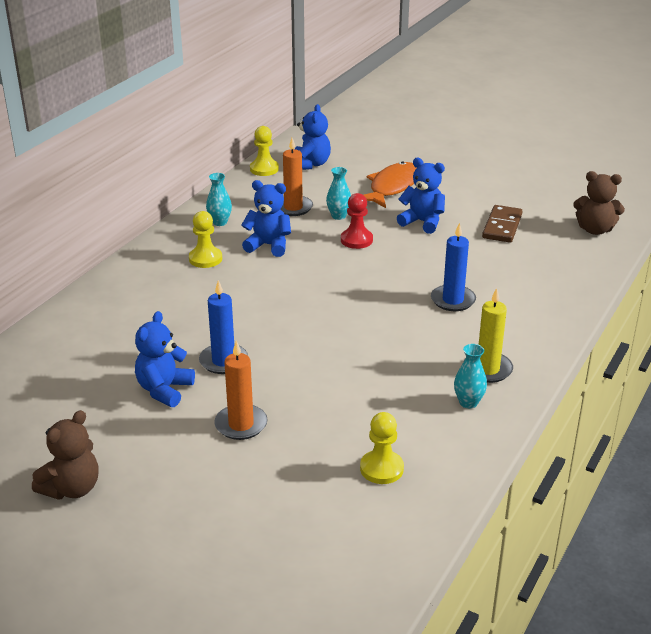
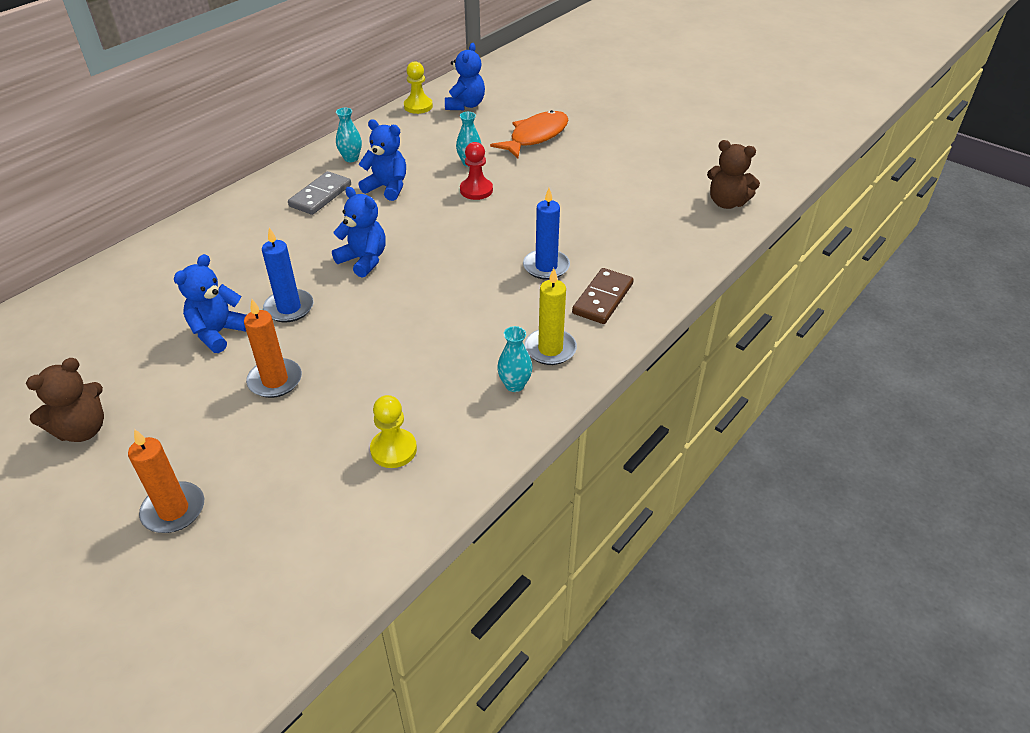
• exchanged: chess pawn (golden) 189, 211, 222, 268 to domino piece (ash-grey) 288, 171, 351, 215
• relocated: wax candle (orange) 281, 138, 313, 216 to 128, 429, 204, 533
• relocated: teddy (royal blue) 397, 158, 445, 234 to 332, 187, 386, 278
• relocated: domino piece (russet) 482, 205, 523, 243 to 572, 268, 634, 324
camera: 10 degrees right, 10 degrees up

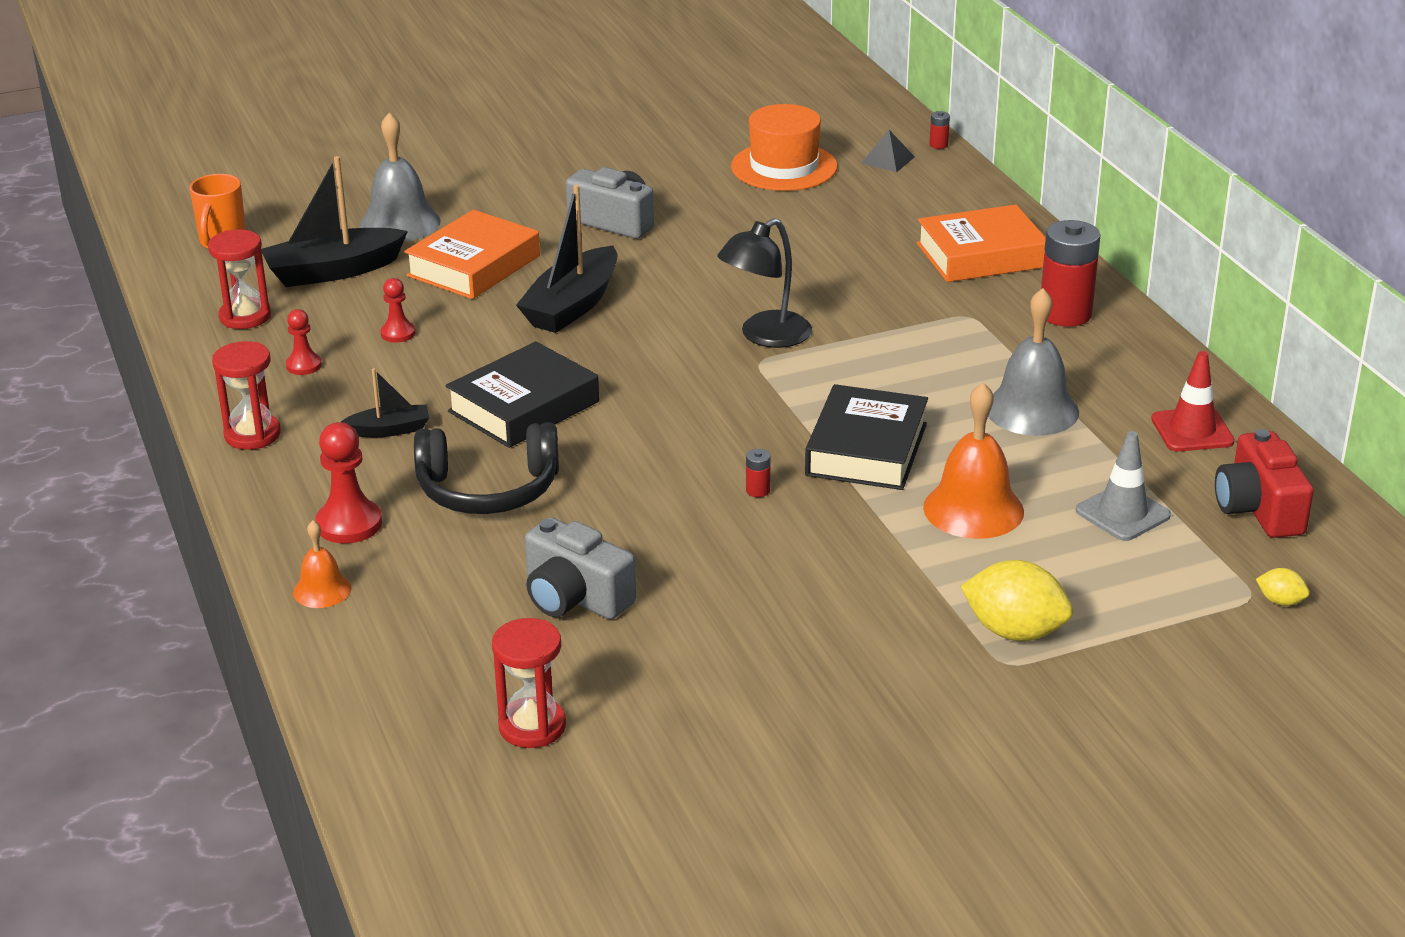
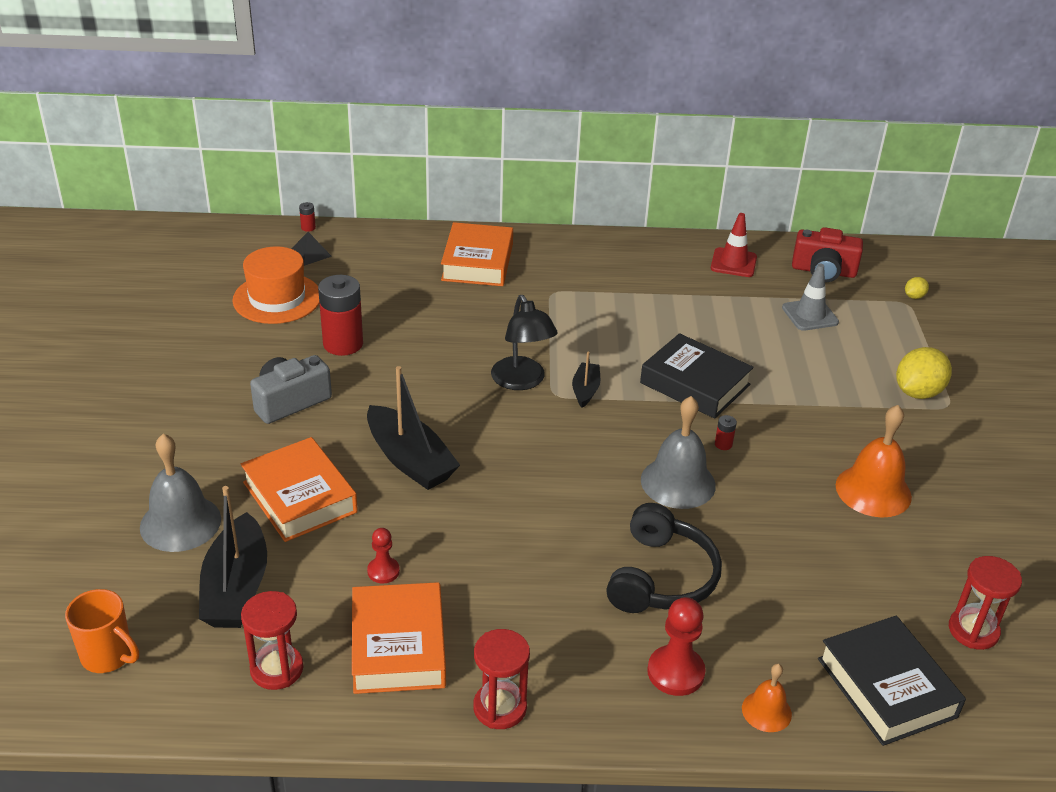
• exchanged: chess pawn (scarlet) 286, 309, 322, 375 to hardcover (orange) 352, 582, 446, 694
• relocated: toy boat (black) 341, 368, 429, 437 to 572, 352, 600, 408
• relocated: hardcover (black) 445, 341, 599, 448 to 818, 616, 966, 746
• missing: compact camera (ash-grey) 525, 517, 636, 619
• relocated: bell (orange) 923, 382, 1024, 539 to 836, 405, 912, 518
• relocated: bell (ash-grey) 988, 288, 1079, 436 to 641, 396, 716, 509
• relocated: AA battery (scarlet) 1041, 220, 1101, 327 to 318, 275, 363, 356
camera: 70 degrees left, 5 degrees up

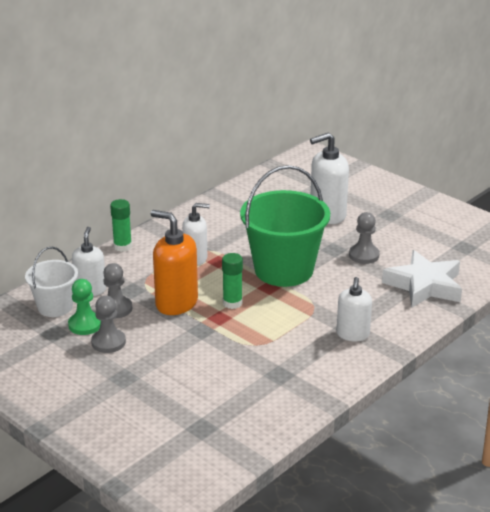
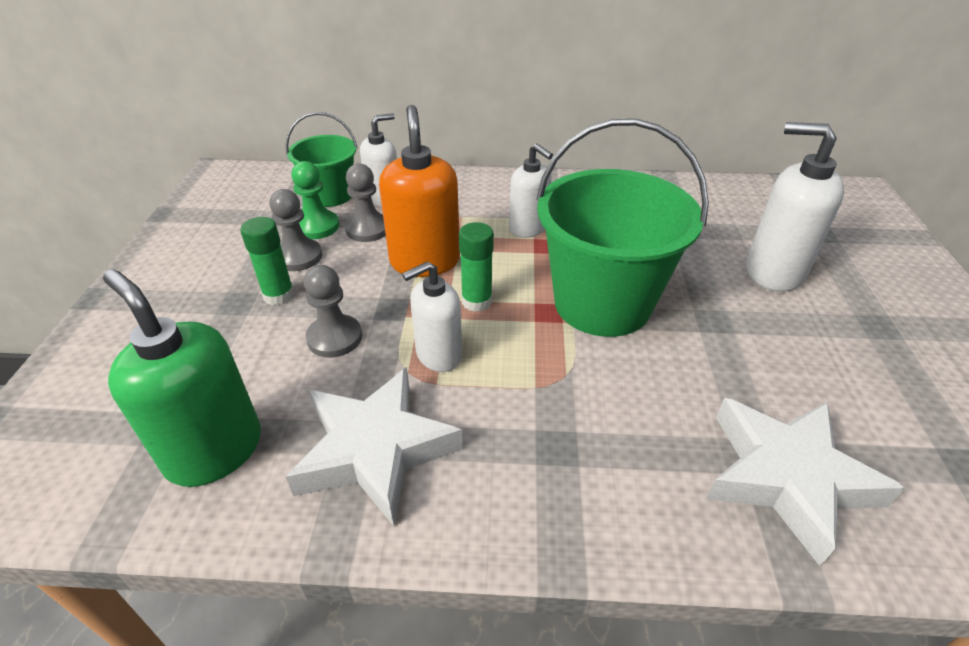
• colour: pail (pure white) 25, 247, 78, 317 to pail (leaf-green) 286, 112, 358, 207
• relocated: glue (leaf-green) 110, 199, 132, 252 to 240, 217, 295, 306
• relocated: soap dispenser (pure white) 337, 277, 372, 341 to 402, 261, 462, 372
• relocated: chess pawn (ash-grey) 349, 212, 380, 264 to 304, 265, 362, 358
• appeared: soap dispenser (leaf-green) 103, 269, 261, 487
• appeared: five-pointed star (pure white) 286, 367, 463, 526
camera: 50 degrees right, 10 degrees up

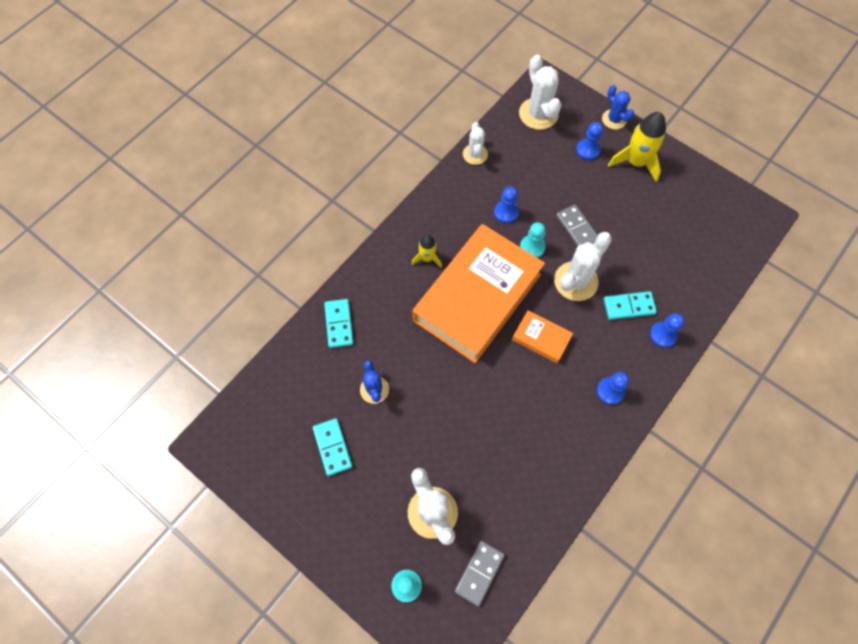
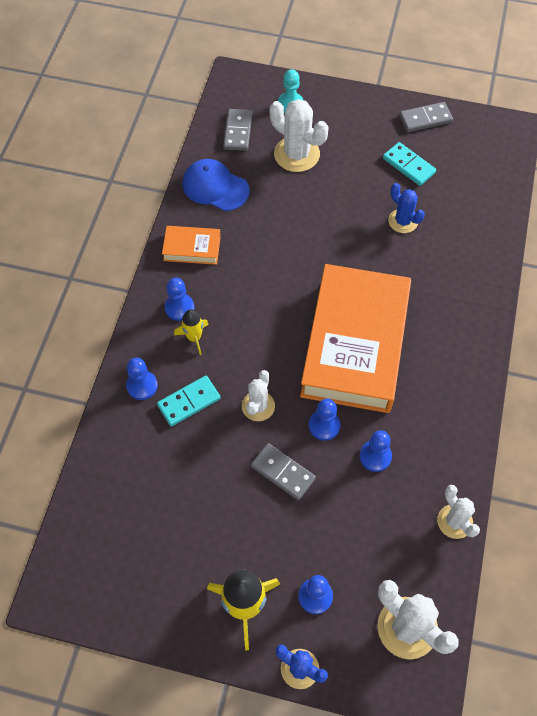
• missing: domino piece (teal) 324, 299, 353, 348
• relocated: spaceship (golden) 411, 235, 442, 268 to 174, 309, 209, 355
• relocated: hardcover (orange) 512, 310, 573, 363 to 162, 226, 221, 265
• colour: chess pawn (teal) 520, 222, 546, 258 to chess pawn (royal blue) 309, 399, 341, 441
• size: saguaro cactus (pure white) 554, 232, 612, 301 = 242, 370, 275, 421 x0.62
• appeared: cap (royal blue) 182, 159, 250, 211
• appeared: domino piece (ash-grey) 399, 102, 453, 132
camera: 155 degrees right, 5 degrees down

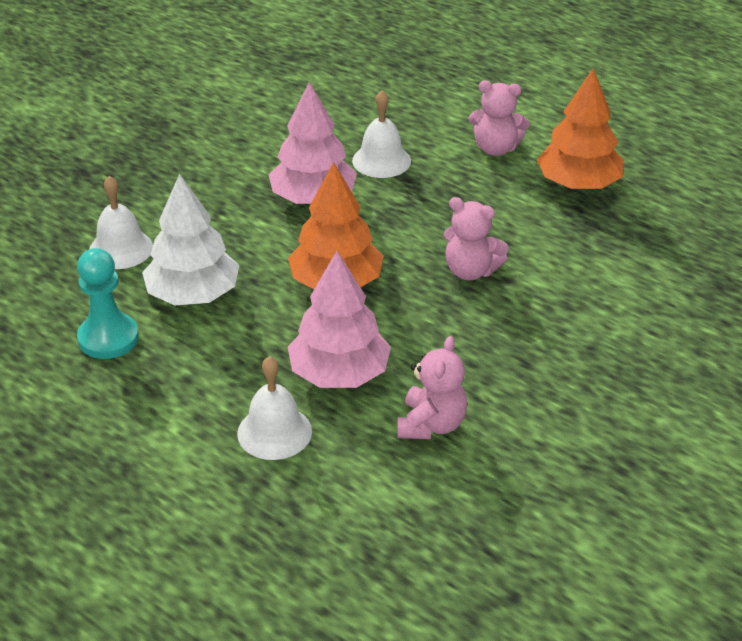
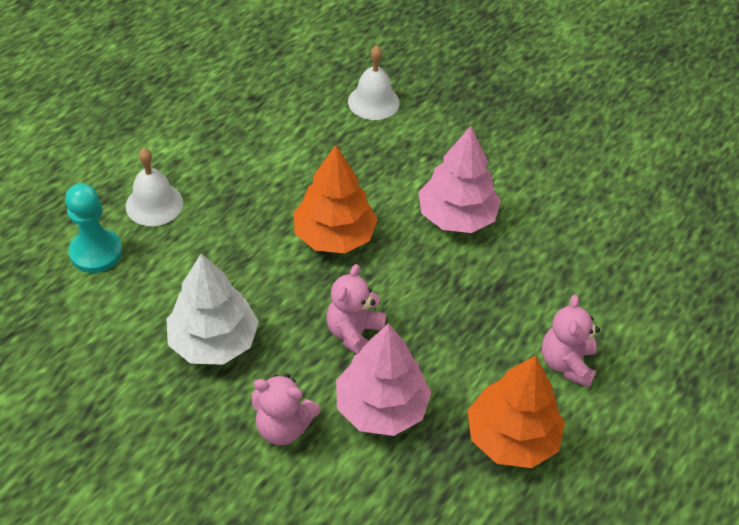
• relocated: chess pawn (teal) 77, 248, 139, 359 to 65, 183, 123, 273
• relocated: toy tree (pure white) 142, 174, 239, 306 to 166, 253, 259, 365
• relocated: toy tree (rosy) 288, 251, 391, 388 to 336, 323, 431, 436
• missing: bell (pure white) 352, 90, 411, 178
• relocated: teddy (rosy) 398, 336, 467, 439 to 251, 374, 320, 445
camera: 85 degrees right, 10 degrees up

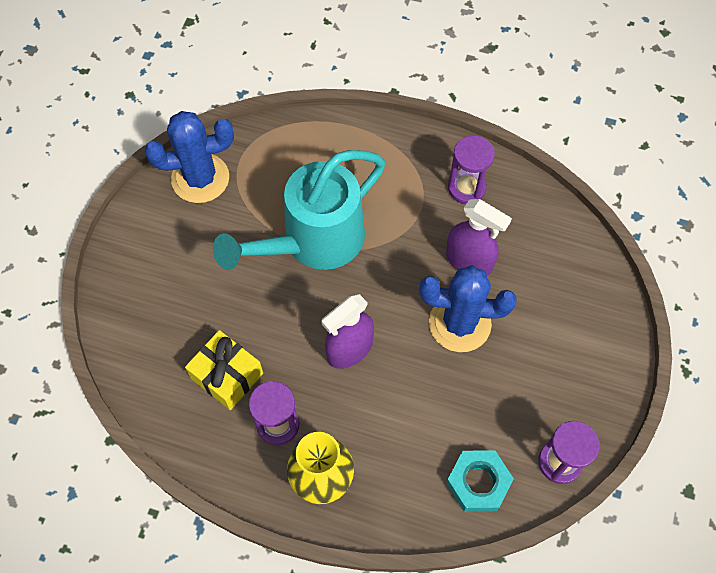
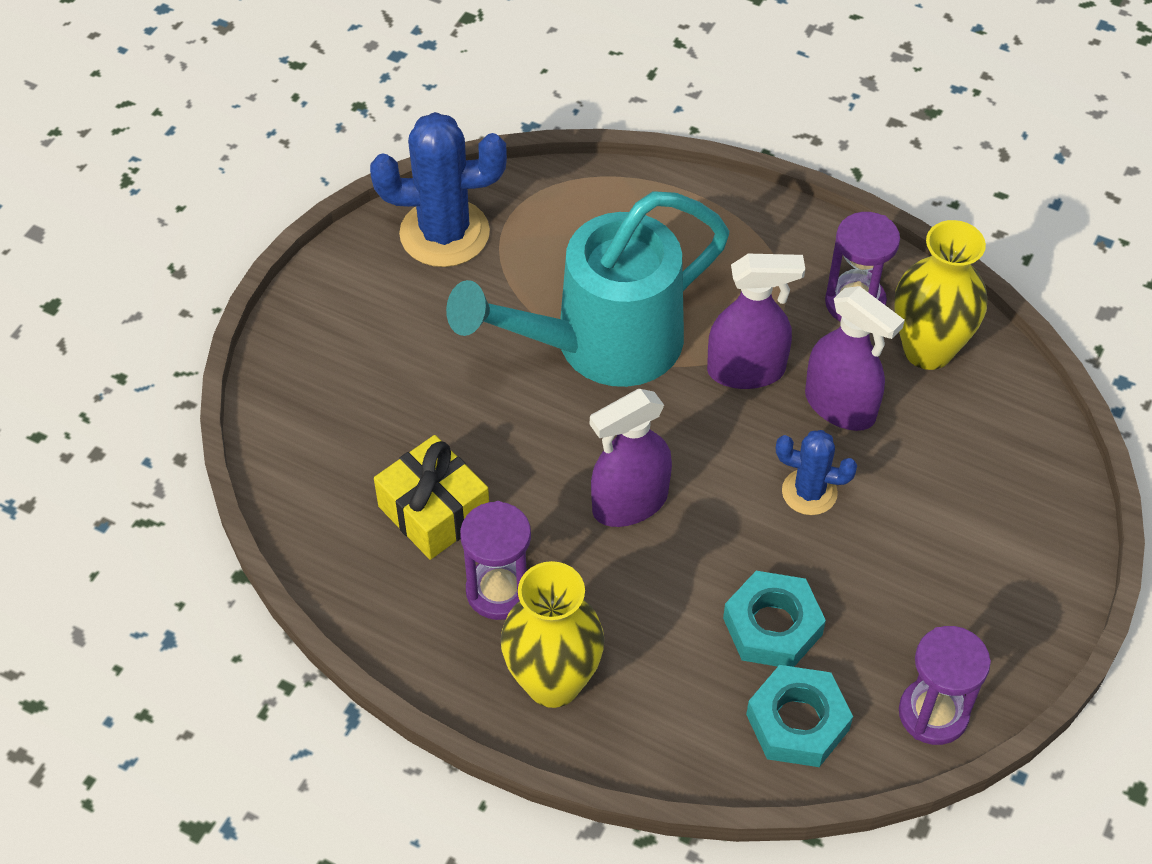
• size: saguaro cactus (royal blue) 419, 265, 516, 352 = 776, 430, 857, 515 x0.56
• appeared: sprayer (purple) 707, 254, 805, 389
• appeared: hexagon nut (teal) 723, 571, 826, 667
• appeared: vase (golden) 894, 220, 987, 370
camera: 10 degrees right, 10 degrees down

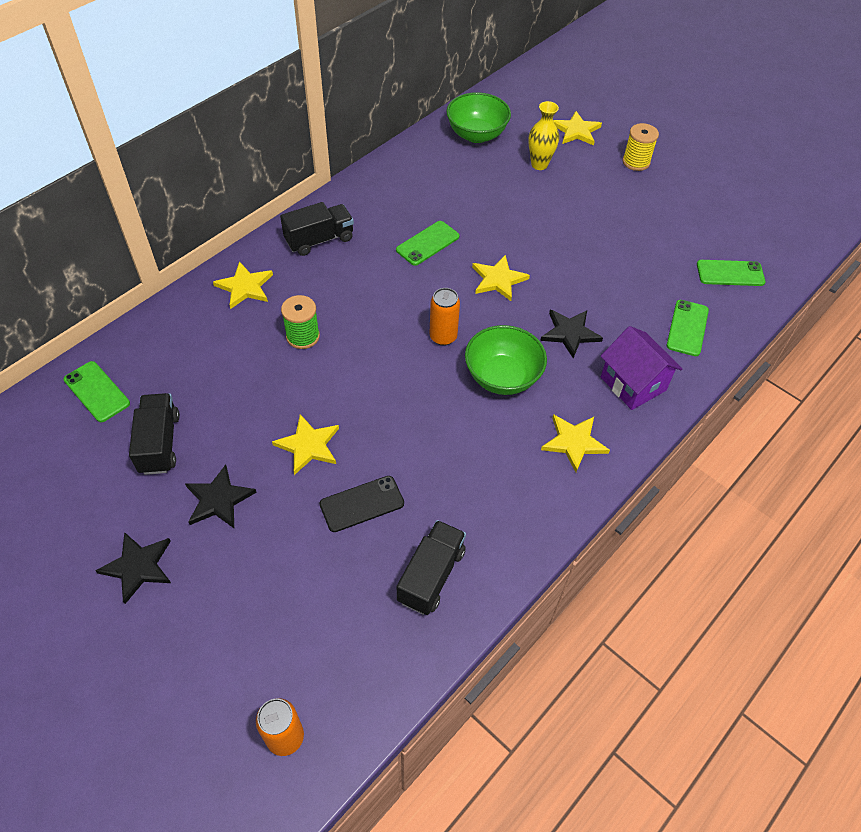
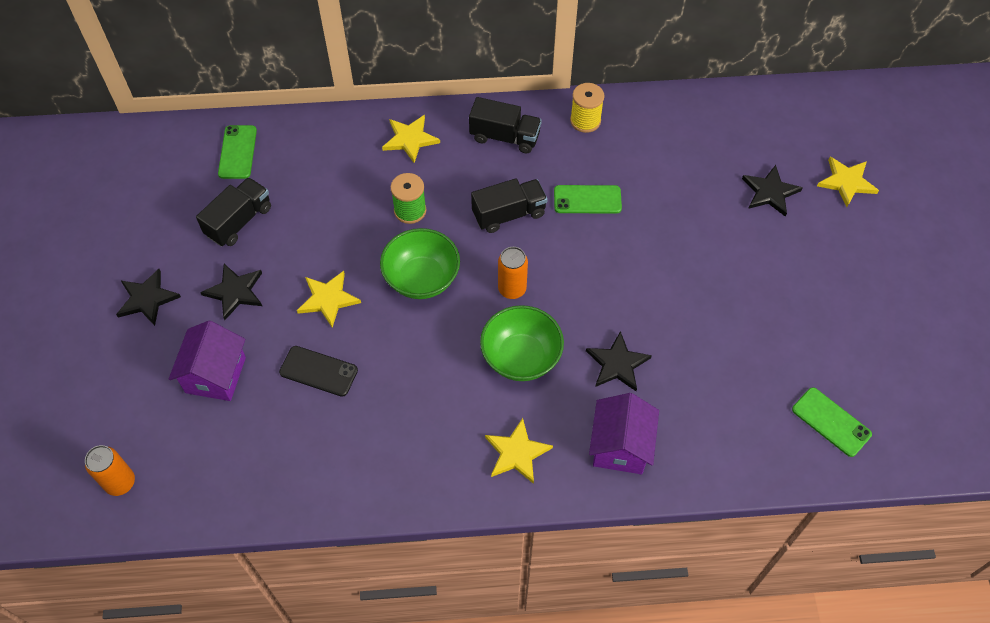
• relocated: toy truck (black) 397, 520, 466, 615 to 471, 178, 548, 233
• relocated: bowl (leaf-green) 446, 92, 511, 143 to 380, 228, 460, 299
• missing: five-pointed star (golden) 472, 255, 530, 301
• exchanged: vase (golden) 528, 101, 559, 170 to five-pointed star (black) 742, 165, 803, 217
• relocated: bobbin (golden) 622, 123, 659, 171 to 570, 83, 604, 133
• missing: phone (leaf-green) 667, 300, 709, 356
• appeared: toy house (purple) 169, 321, 246, 401
camera: 45 degrees right, 5 degrees up

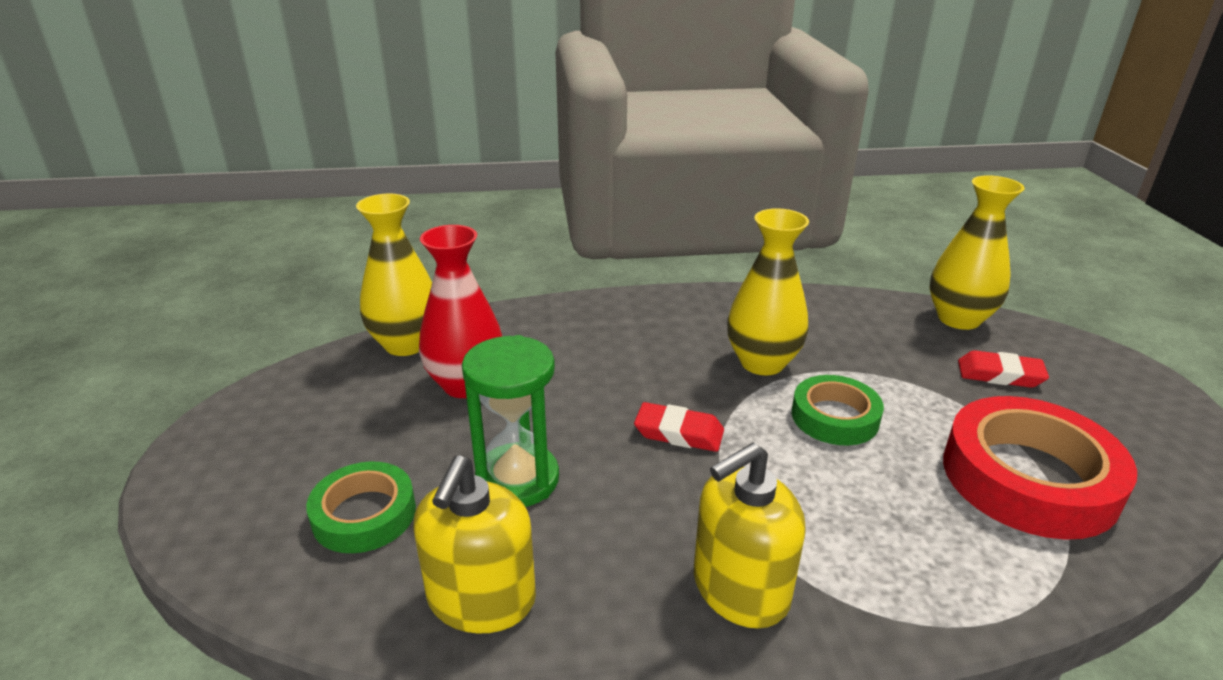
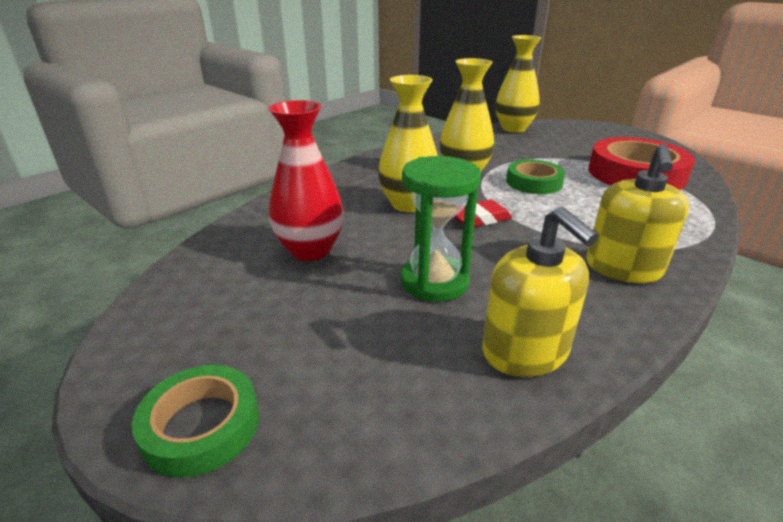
• relocated: roll of tape (leaf-green) 306, 461, 416, 553 to 132, 365, 259, 478
• relocated: vase (golden) 356, 193, 432, 356 to 378, 75, 438, 212
• missing: gum eraser (scarlet) 958, 350, 1049, 388
camera: 40 degrees left, 0 degrees up

